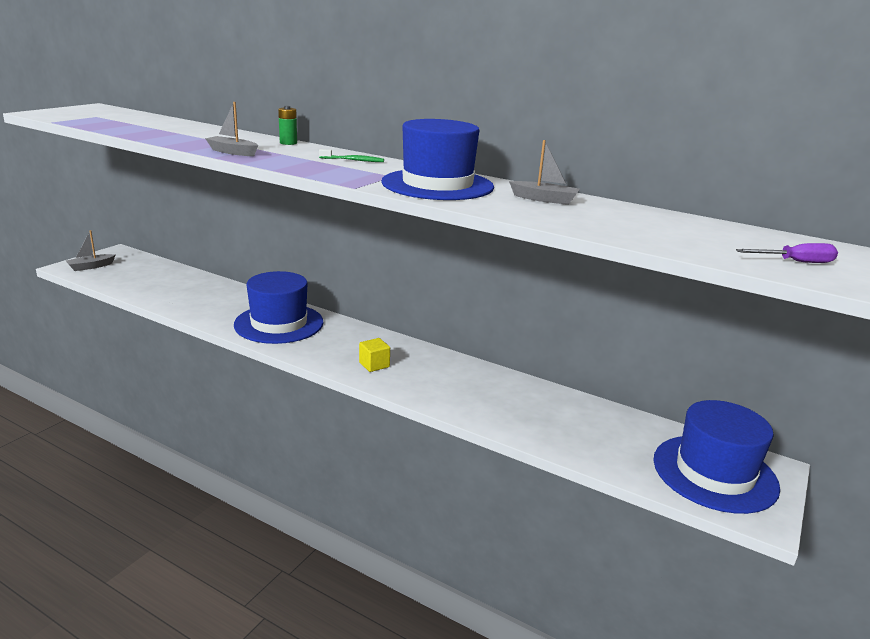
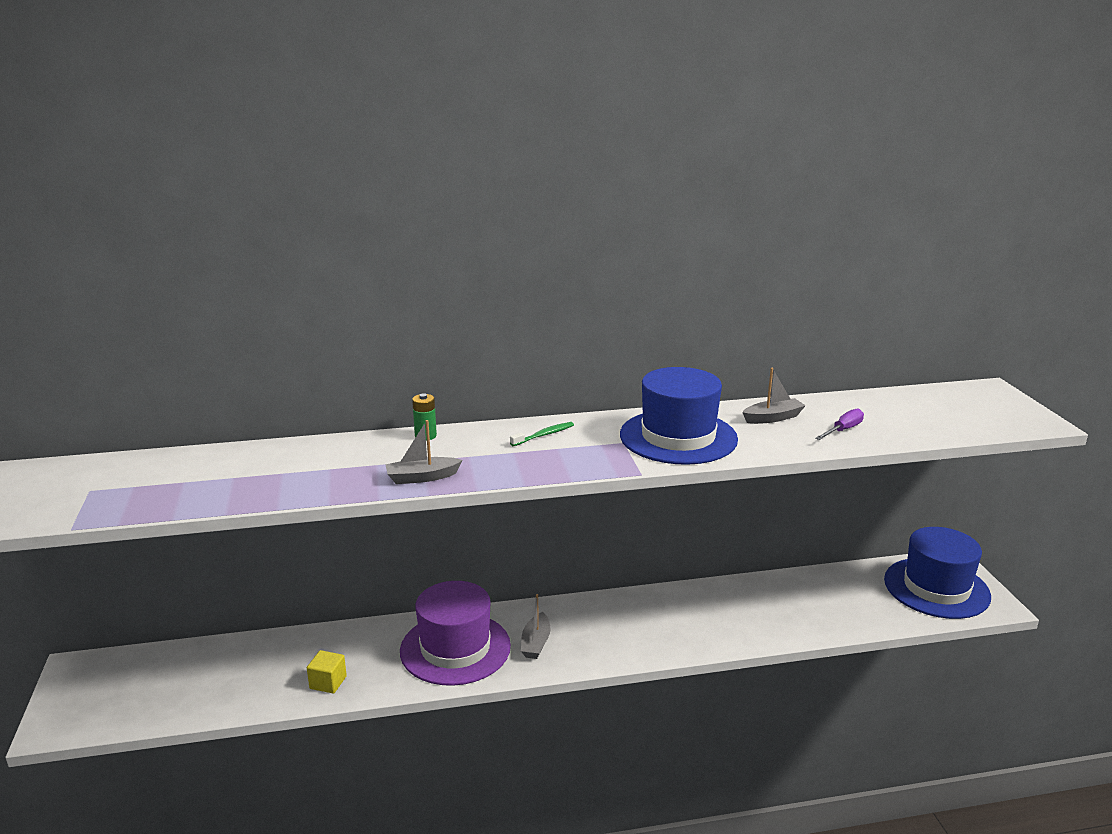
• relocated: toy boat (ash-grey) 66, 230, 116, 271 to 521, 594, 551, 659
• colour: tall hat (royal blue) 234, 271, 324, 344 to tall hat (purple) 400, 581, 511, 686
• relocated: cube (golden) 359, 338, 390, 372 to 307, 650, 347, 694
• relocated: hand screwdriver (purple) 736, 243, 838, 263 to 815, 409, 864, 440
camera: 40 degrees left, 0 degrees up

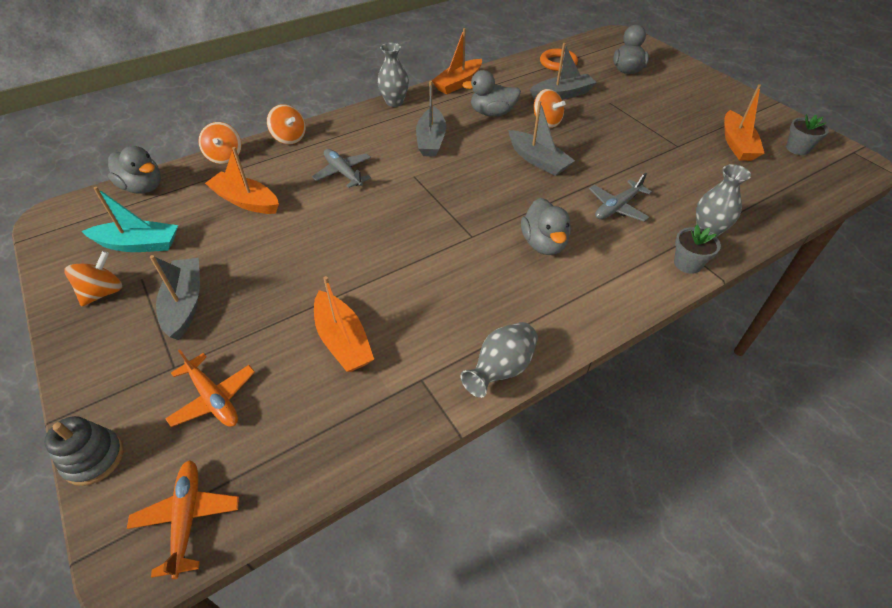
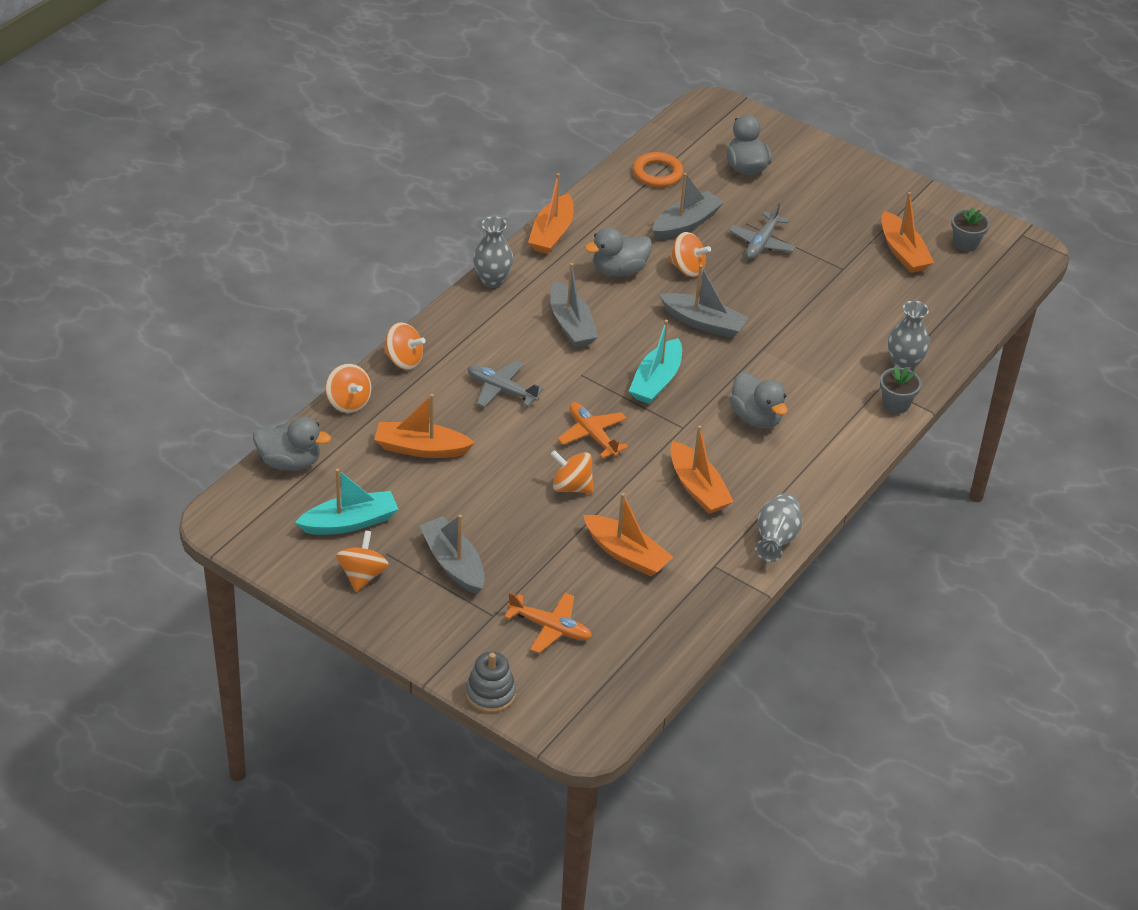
• relocated: plane (orange) 127, 460, 239, 579 to 558, 402, 628, 458
• relocated: plane (ash-grey) 589, 173, 652, 221 to 729, 203, 796, 259
• appeared: whirligig (orange) 550, 450, 594, 494
• appeared: toy boat (teal) 629, 320, 682, 404
• appeared: toy boat (orange) 670, 426, 734, 514
camera: 25 degrees left, 5 degrees down

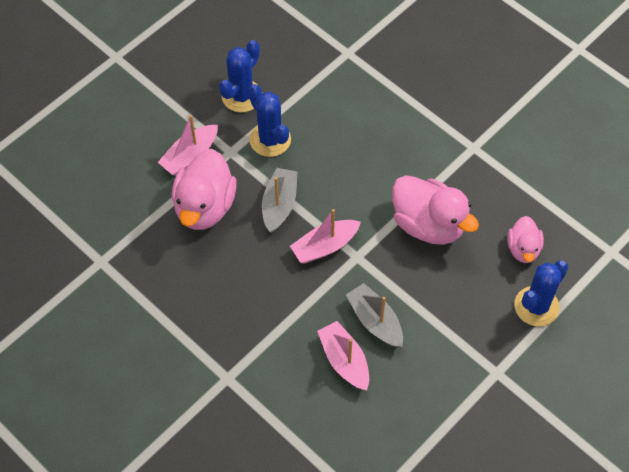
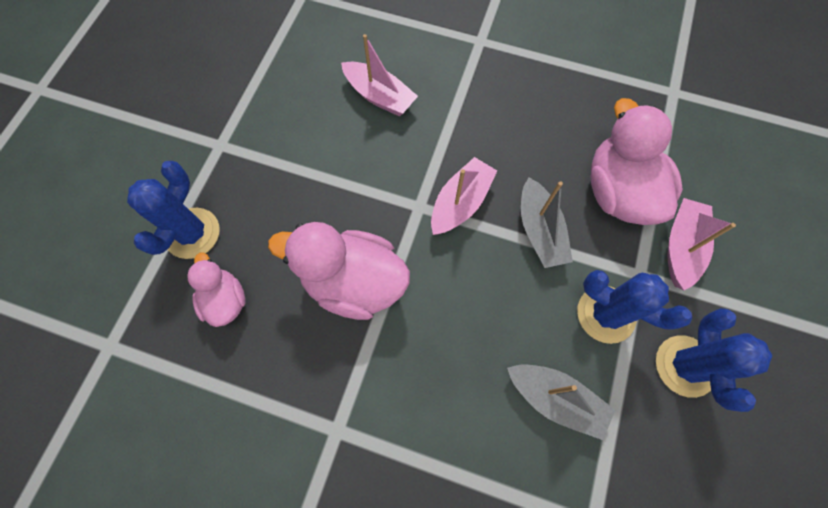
• relocated: toy boat (ash-grey) 346, 283, 403, 347 to 507, 364, 615, 440
camera: 155 degrees right, 10 degrees up

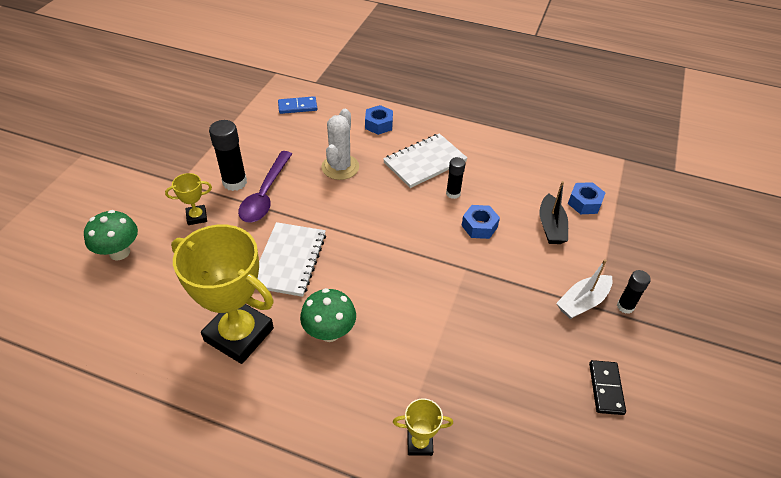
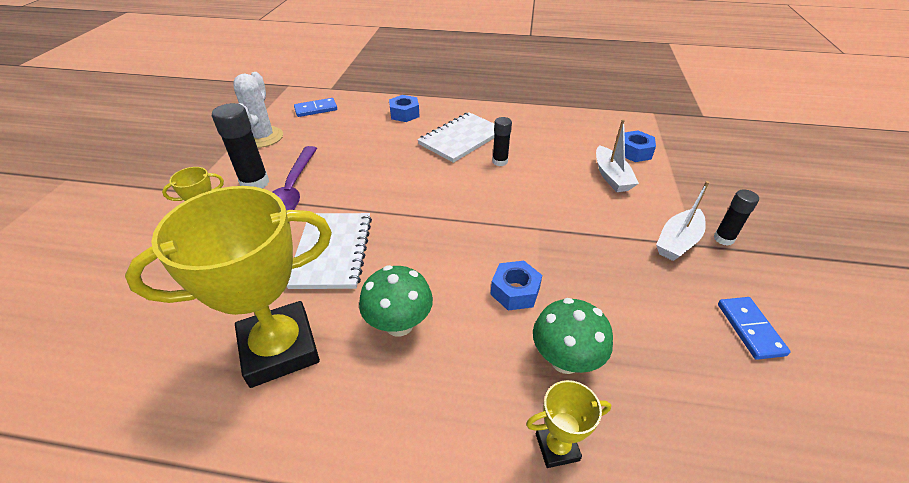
• relocated: mushroom (leaf-green) 84, 210, 138, 260 to 533, 298, 613, 374
• spun: trophy (golden) 171, 224, 274, 364 = 125, 186, 332, 388 45 degrees counterclockwise
• relocated: saguaro cactus (pure white) 321, 109, 359, 180 to 233, 72, 283, 148
• relocated: hexagon nut (royal blue) 462, 205, 500, 239 to 490, 261, 542, 310
• colour: toy boat (black) 540, 181, 568, 244 to toy boat (pure white) 596, 119, 639, 192
• colour: domino piece (black) 589, 360, 626, 415 to domino piece (royal blue) 718, 297, 791, 360
camera: 10 degrees left, 5 degrees down

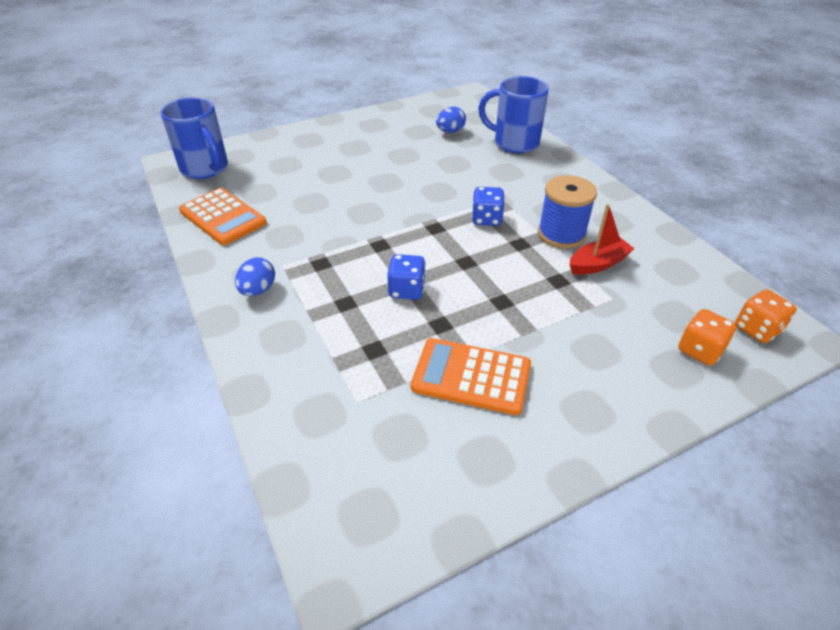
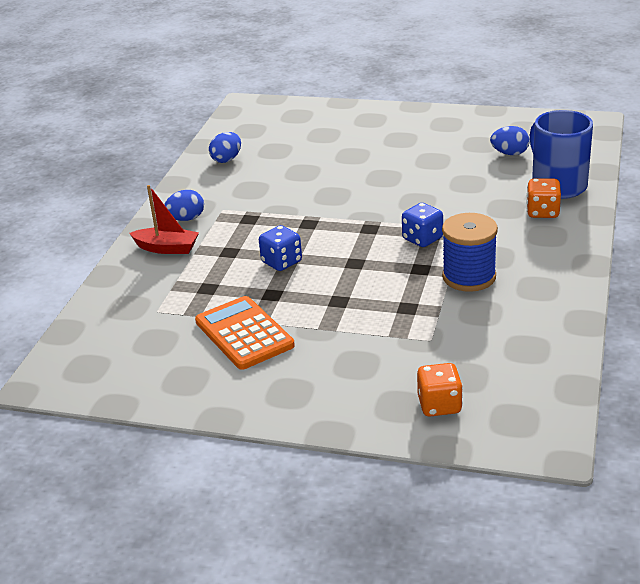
• missing: tea mug (royal blue) 160, 97, 228, 179
• exchanged: calculator (orange) 179, 188, 267, 245 to egg (royal blue) 209, 132, 241, 163
• relocated: toy boat (scarlet) 570, 204, 635, 275 to 129, 185, 199, 254
• relocated: die (orange) 735, 289, 797, 343 to 526, 178, 561, 218
camera: 45 degrees right, 10 degrees down

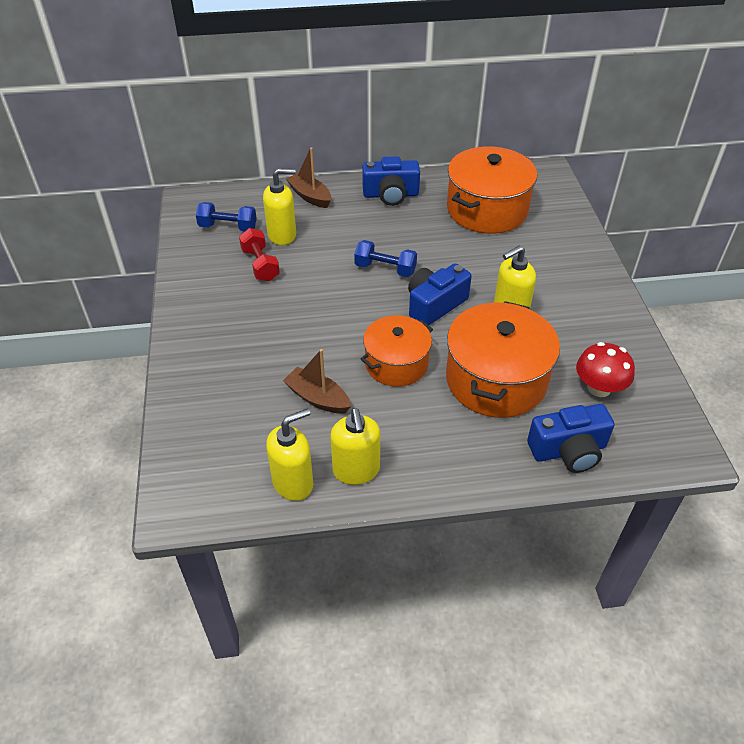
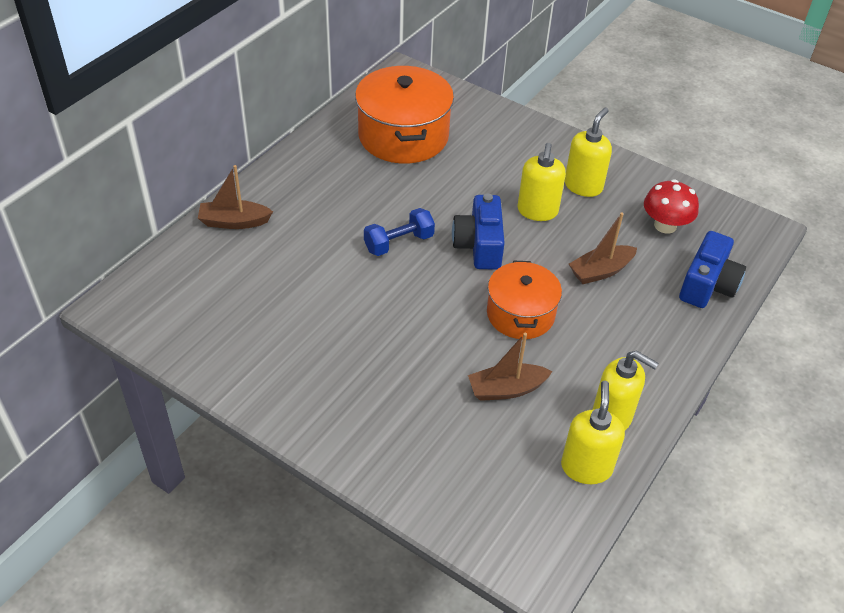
• missing: dumbbell (royal blue) 196, 202, 257, 231
• missing: dumbbell (scarlet) 239, 228, 280, 281
• relocated: soap dispenser (golden) 263, 168, 296, 245 to 565, 107, 612, 197
• missing: compact camera (royal blue) 362, 156, 420, 206
• exchanged: pot (orange) 446, 301, 560, 418 to toy boat (russet) 569, 213, 637, 284
camera: 50 degrees left, 0 degrees up

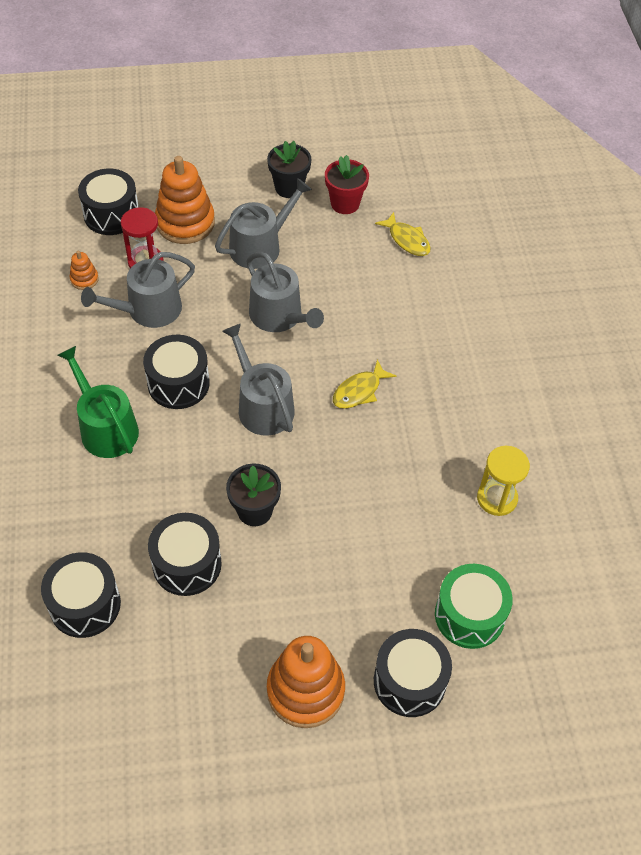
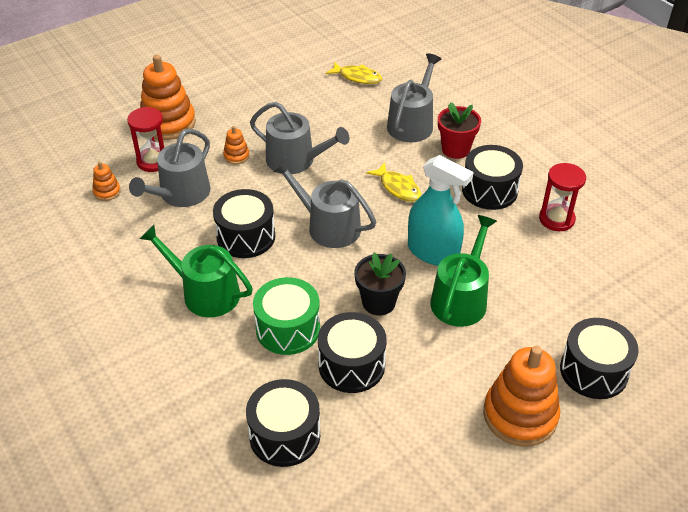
• relocated: snare drum (black) 78, 169, 139, 235 to 462, 145, 523, 210
• relocated: sprinkling can (ash-grey) 215, 178, 312, 269 to 387, 53, 441, 142
• missing: plant pot (black) 267, 141, 311, 198
• relocated: plant pot (scarlet) 325, 155, 369, 214 to 438, 103, 481, 159
• spun: toy fish (golden) 333, 360, 396, 409 = 366, 162, 421, 202 60 degrees counterclockwise
• relocated: snare drum (leaf-green) 435, 564, 513, 649 to 253, 277, 320, 355
• colour: sandglass (golden) 477, 446, 530, 516 to sandglass (scarlet) 539, 163, 586, 231
• appeared: ring stacker (orange) 223, 126, 250, 164
• appeared: sprayer (teal) 408, 155, 473, 266
• appeared: sprinkling can (leaf-green) 430, 215, 497, 327
camera: 25 degrees left, 10 degrees down

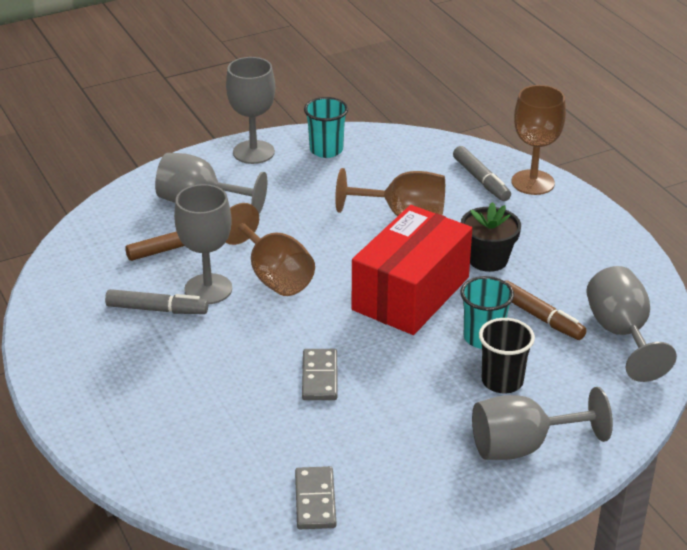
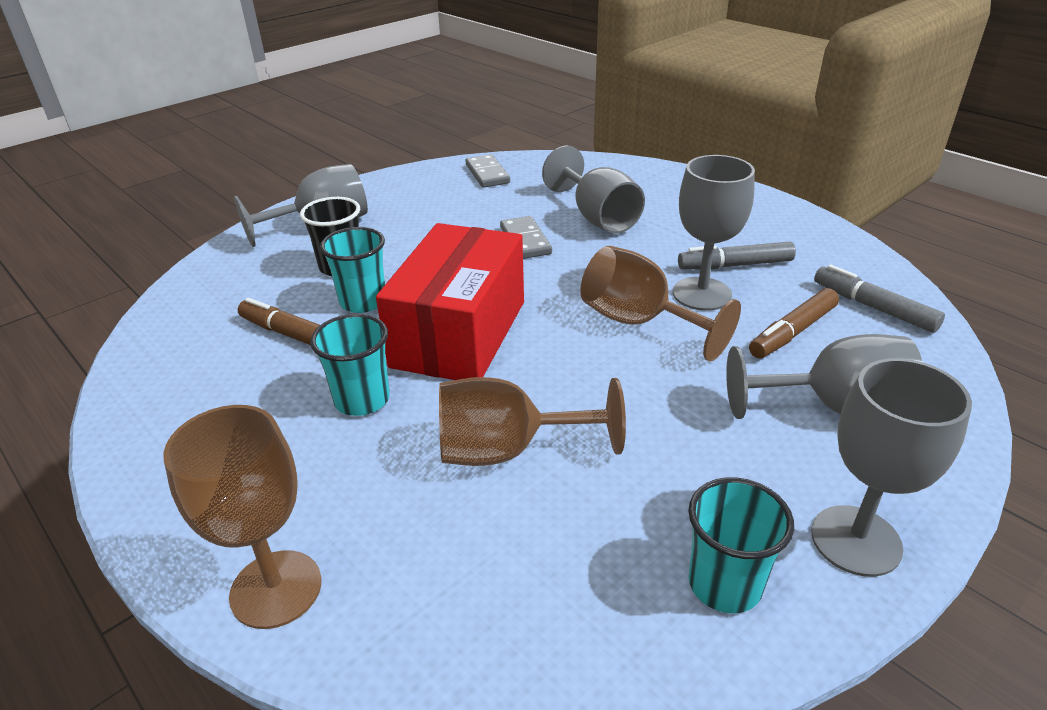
• relocated: marker pen (ash-grey) 453, 146, 511, 201 to 814, 264, 945, 333
• exchanged: plant pot (black) 461, 202, 521, 272 to cup (teal) 310, 314, 390, 416
• relocated: goblet (ash-grey) 586, 266, 677, 382 to 542, 146, 645, 233
camera: 165 degrees right, 0 degrees up

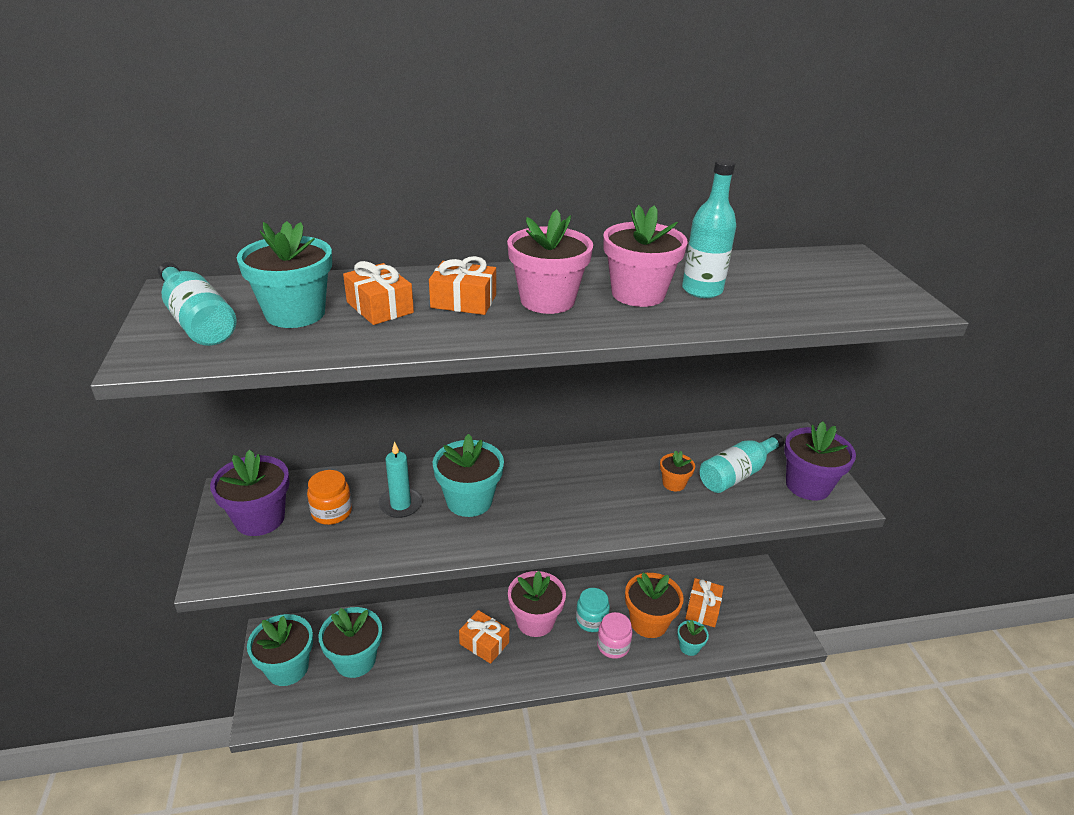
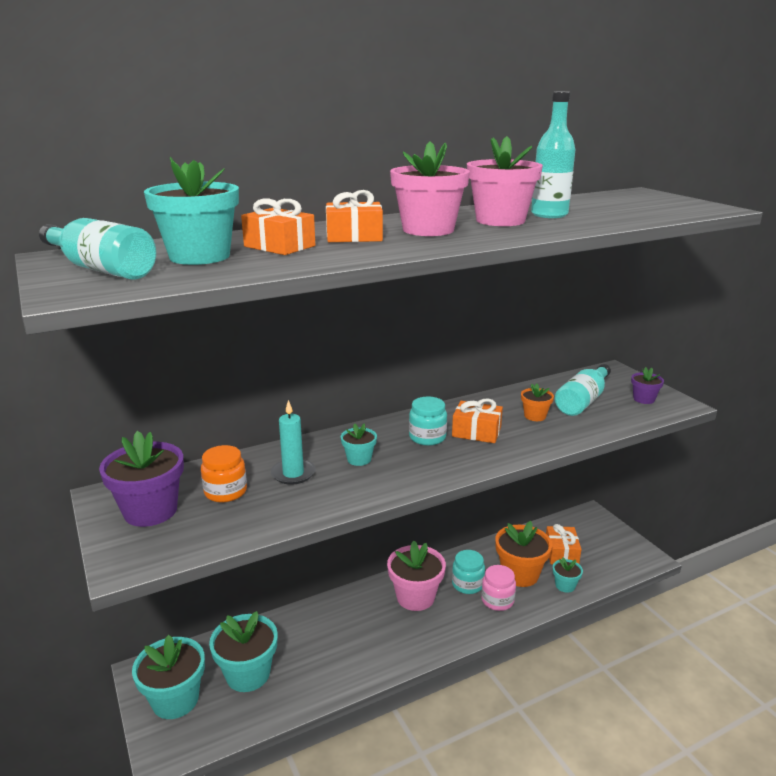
• size: plant pot (teal) 433, 434, 504, 517 = 341, 423, 377, 466 x0.52
• relocated: gift (orange) 459, 610, 509, 664 to 452, 398, 503, 443
• size: plant pot (purple) 784, 421, 856, 500 = 631, 367, 664, 404 x0.52
• appeared: jar (teal) 409, 396, 447, 446
camera: 15 degrees left, 10 degrees down

